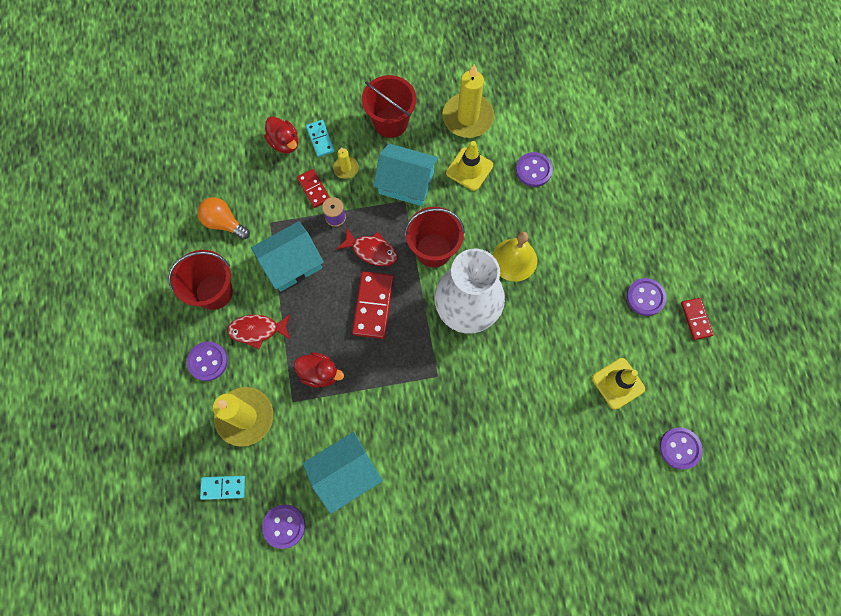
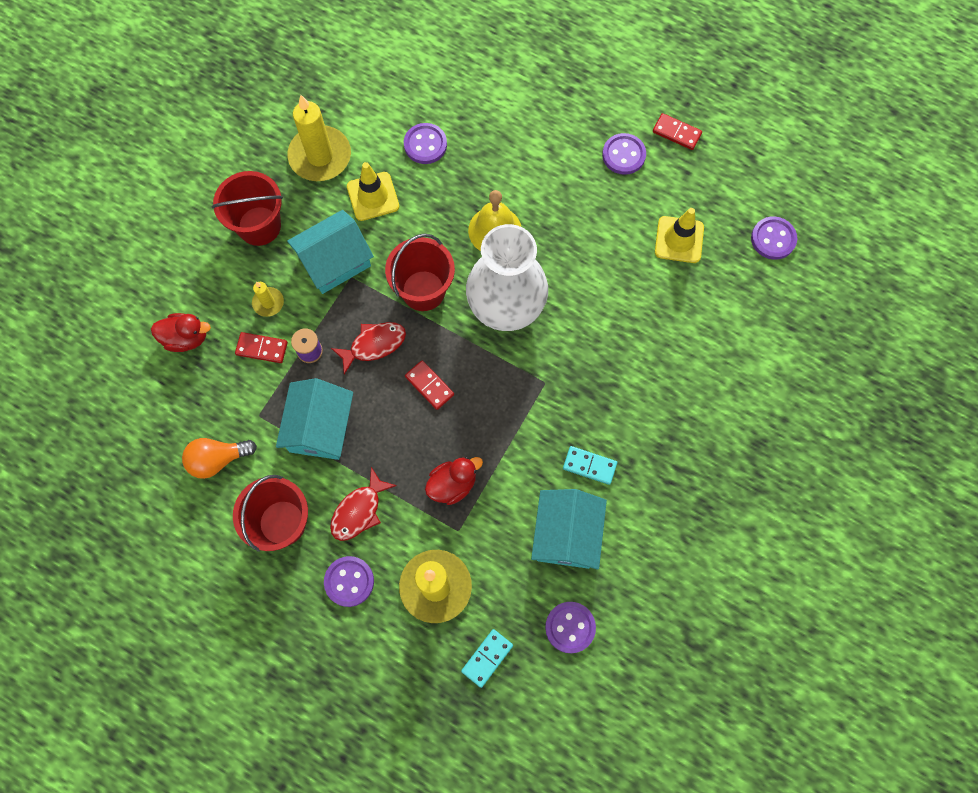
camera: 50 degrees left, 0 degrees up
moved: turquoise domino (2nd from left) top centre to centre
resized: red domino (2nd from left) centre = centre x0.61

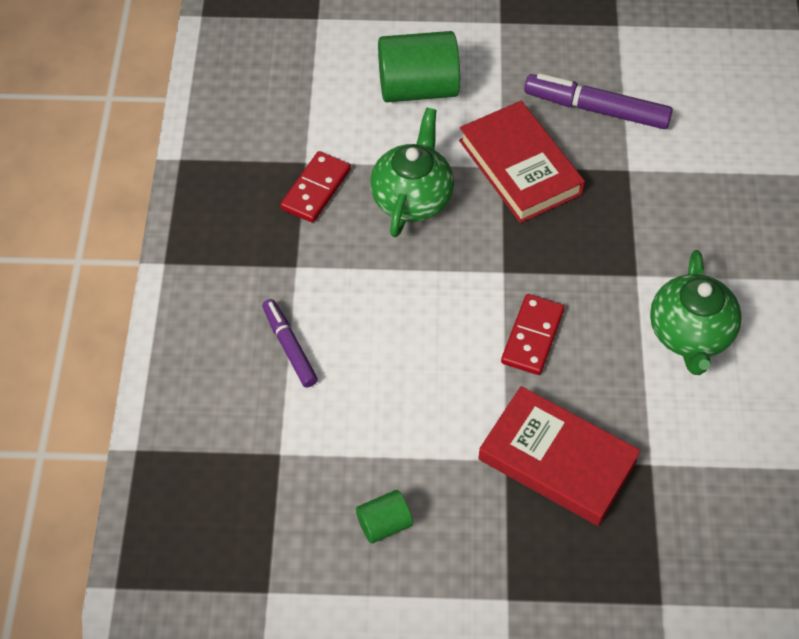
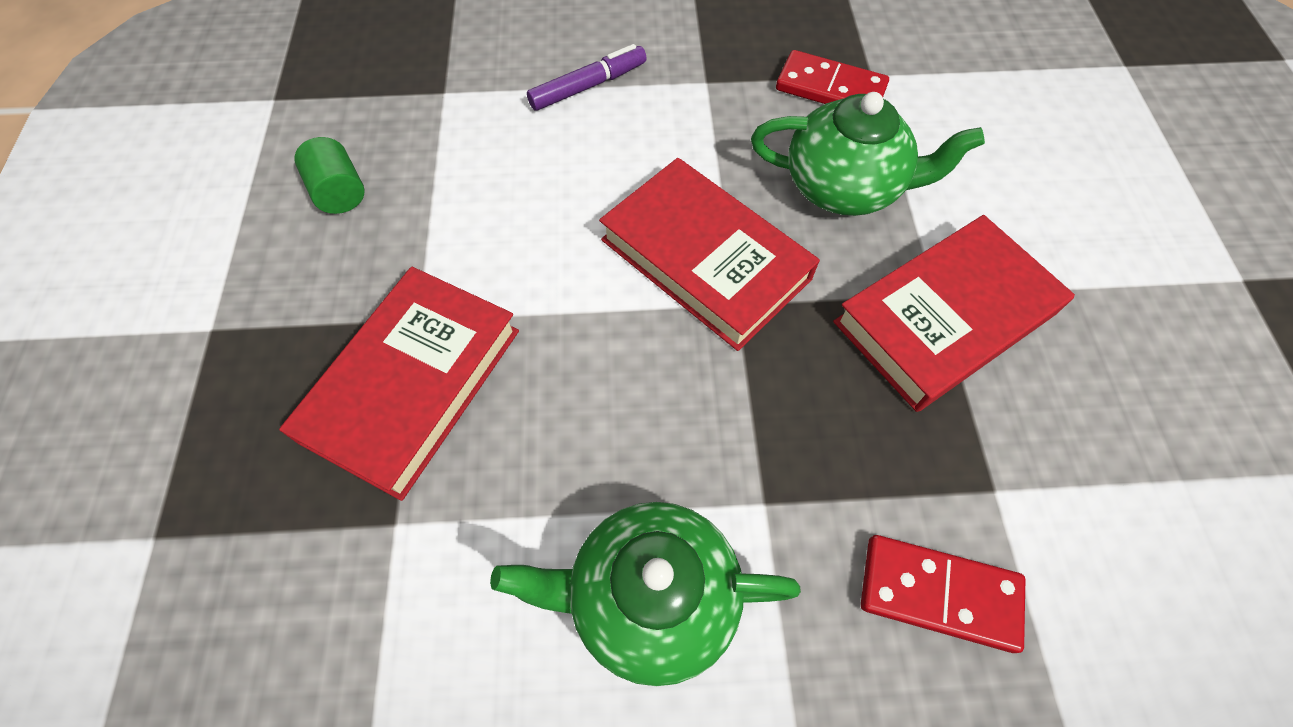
camera: 85 degrees right, 5 degrees up
removed: green cylinder (2nd from left) top centre; purple marker (2nd from left) top right
added: red book (2nd from left) centre
moved: red domino (2nd from left) middle right to bottom right

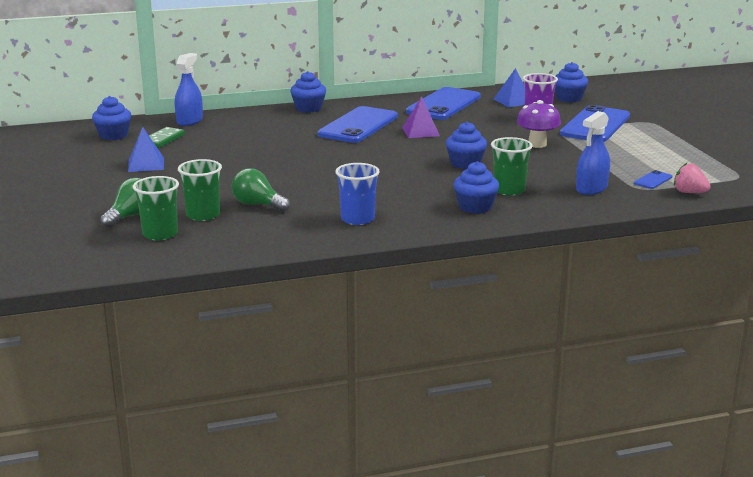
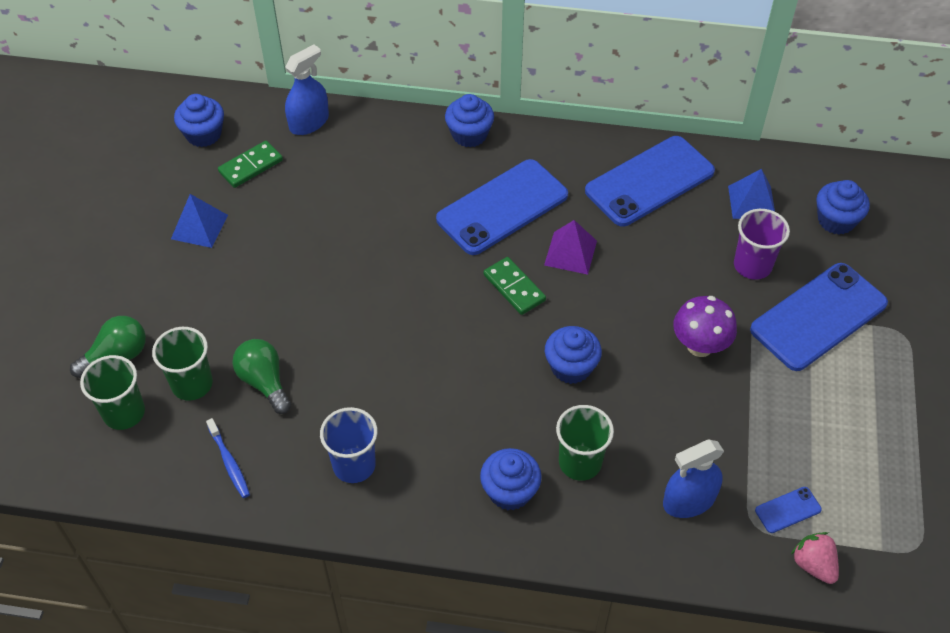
camera: 25 degrees right, 30 degrees up
added: blue toothbrush bottom left; green domino (2nd from left) centre

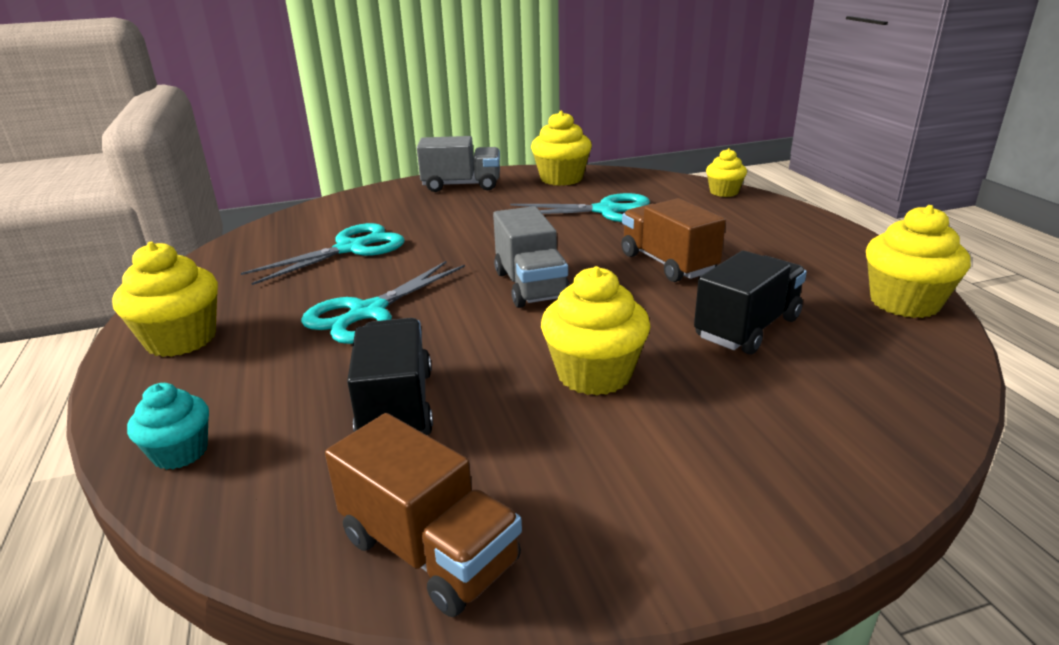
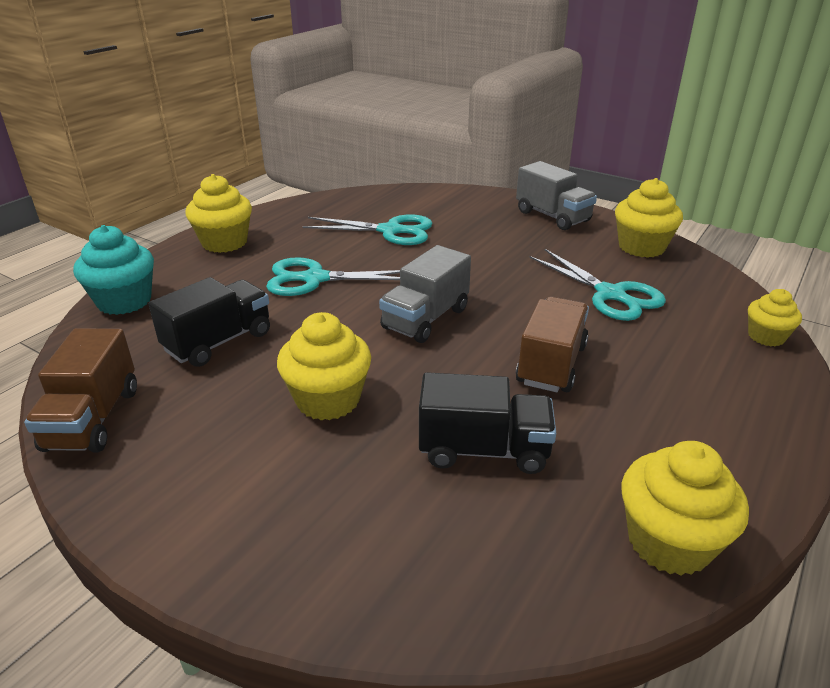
camera: 50 degrees right, 5 degrees up
resized: turquoise cupcake middle left = middle left x1.63

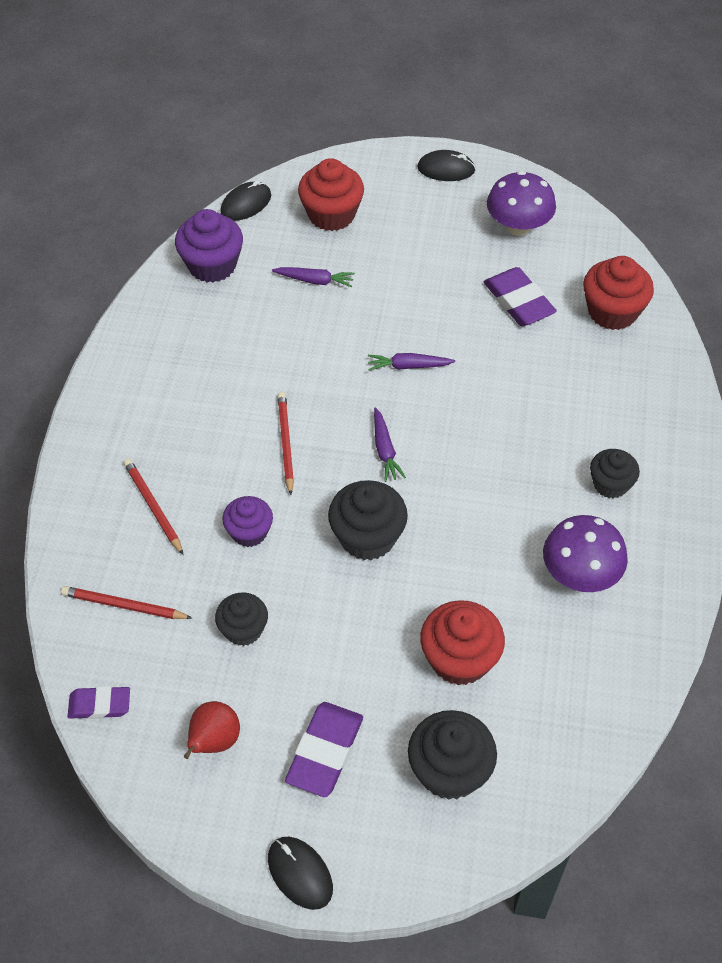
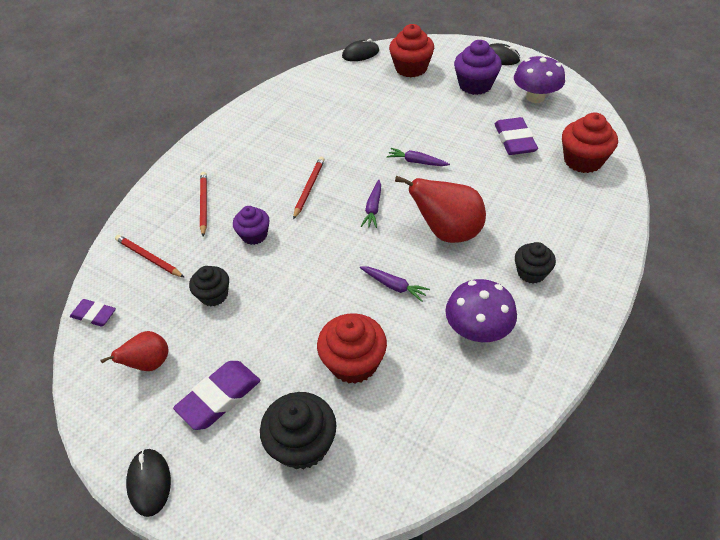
camera: 25 degrees right, 5 degrees down
removed: black cupcake (2nd from left) centre
added: red pear (2nd from left) centre
moved: purple cupcake (1st from left in the first image) top left to purple cupcake (2nd from left) top centre; purple carrot (1st from left in the first image) top centre to purple carrot (2nd from left) centre

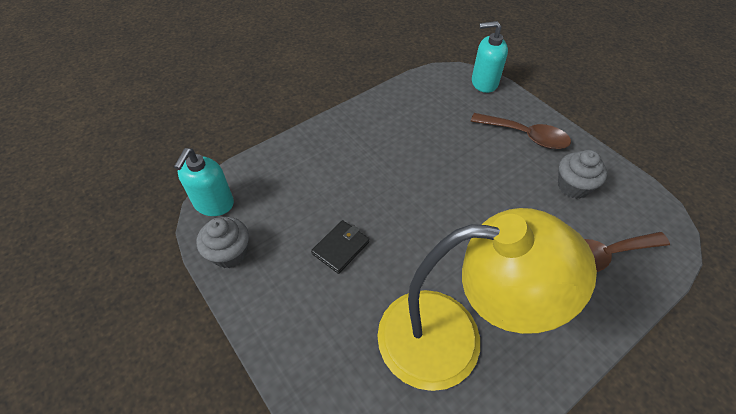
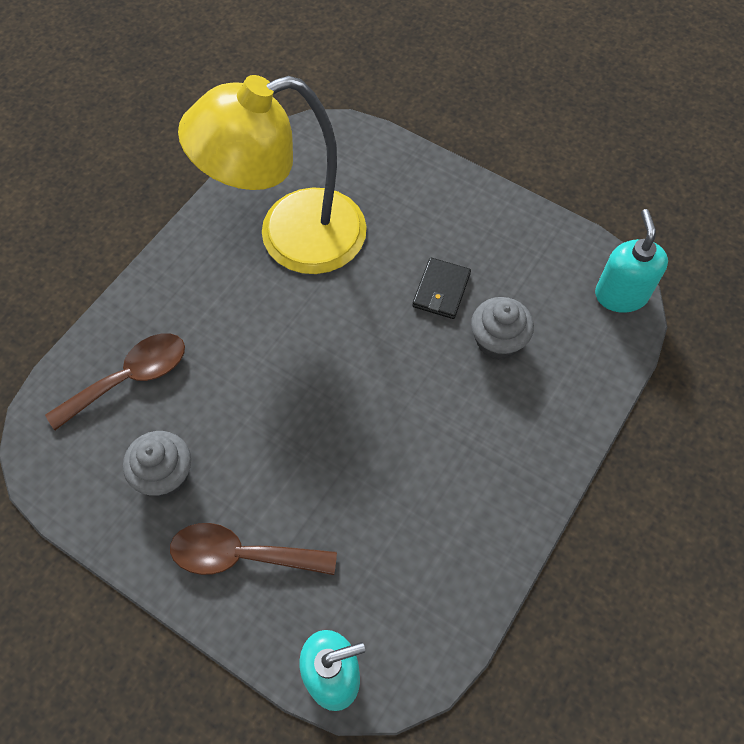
camera: 160 degrees right, 10 degrees up
moved: grey cupcake (1st from left in the first image) middle left to grey cupcake (2nd from left) middle right

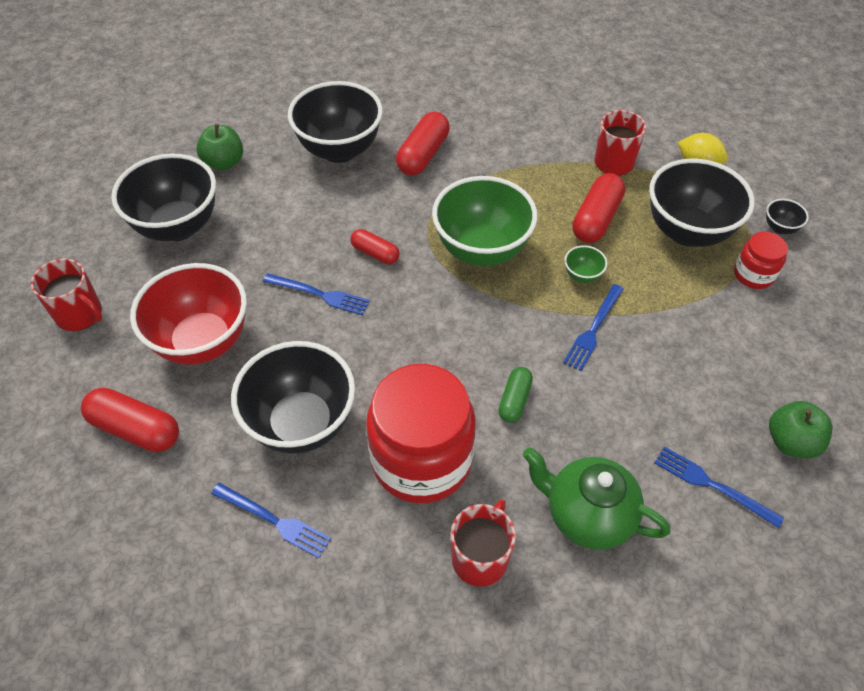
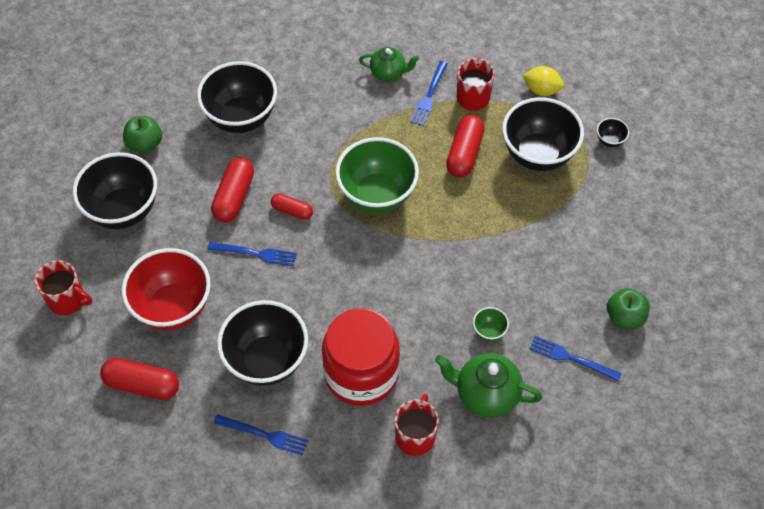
camera: 10 degrees left, 5 degrees up
removed: green capsule centre; red jar (2nd from left) middle right
added: green teapot (1st from left) top centre
moved: red capsule (3rd from left in the first image) top centre to red capsule (2nd from left) middle left; blue fork (3rd from left) middle right to top centre; green bowl (2nd from left) middle right to centre

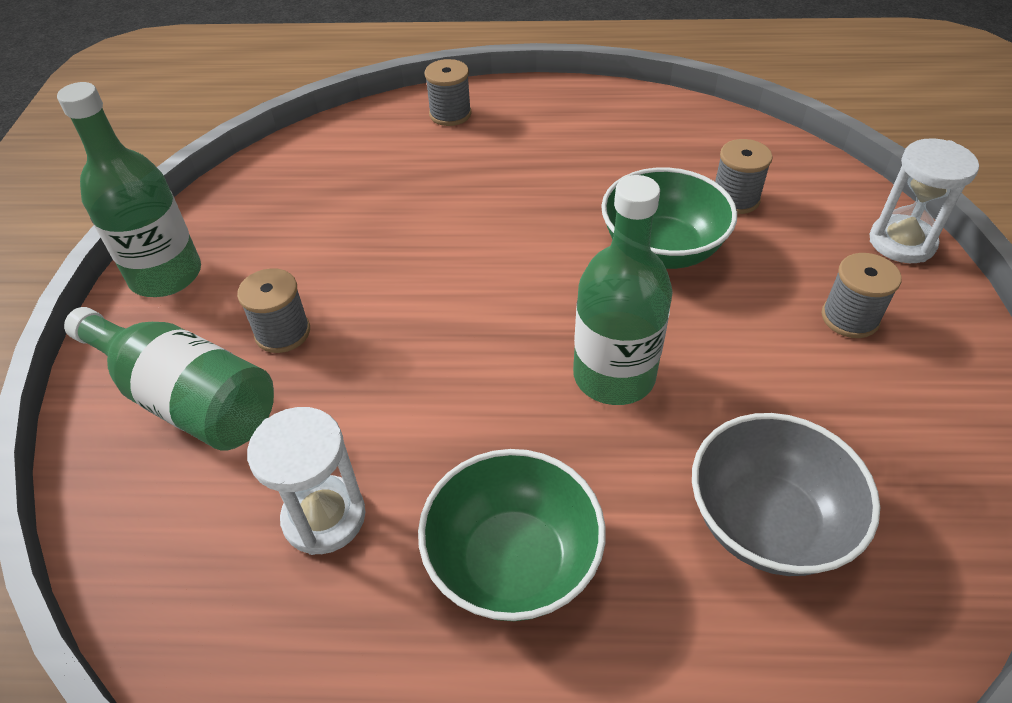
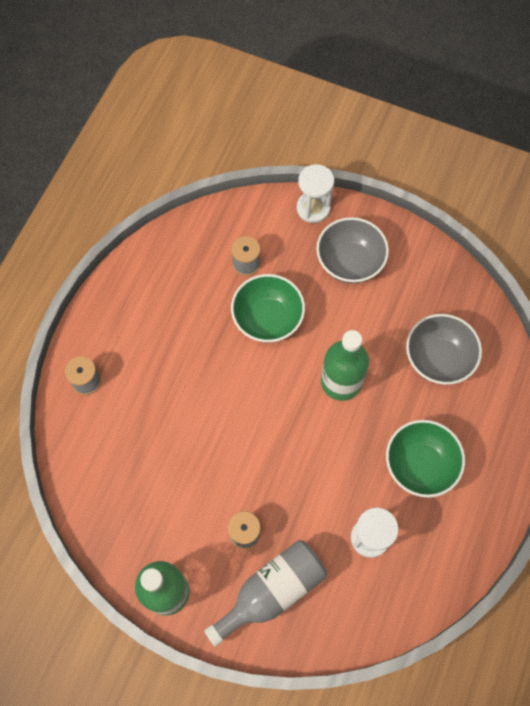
camera: 70 degrees left, 20 degrees up
replaced: grey spool (4th from left) middle right to grey bowl (1st from left) centre
recoloured: green bottle (2nd from left) middle left to grey bottle bottom centre

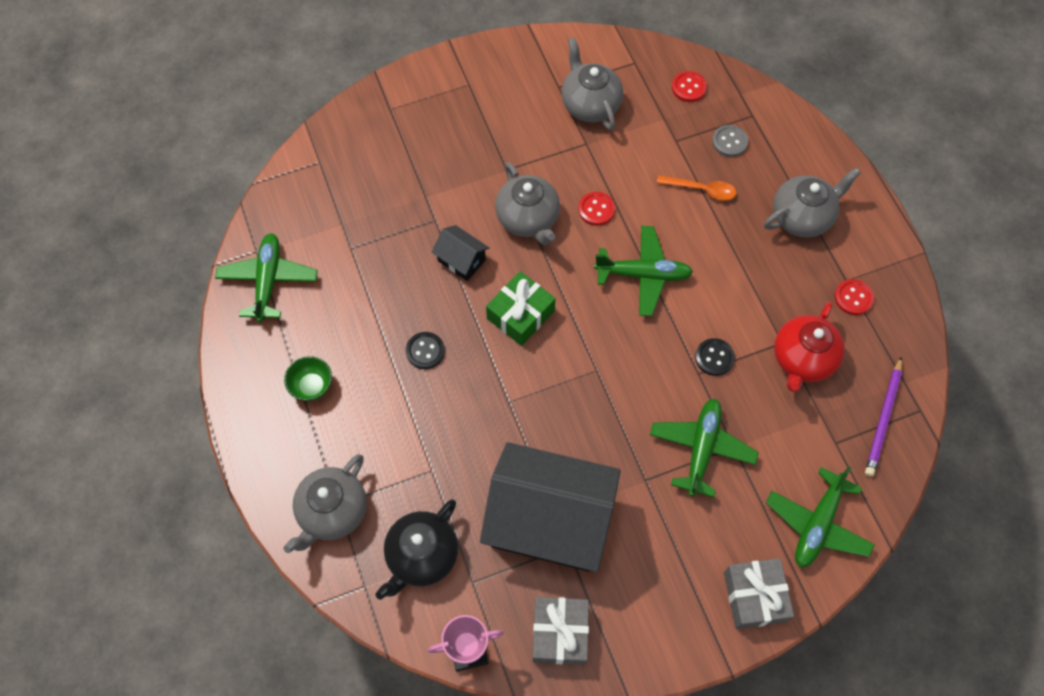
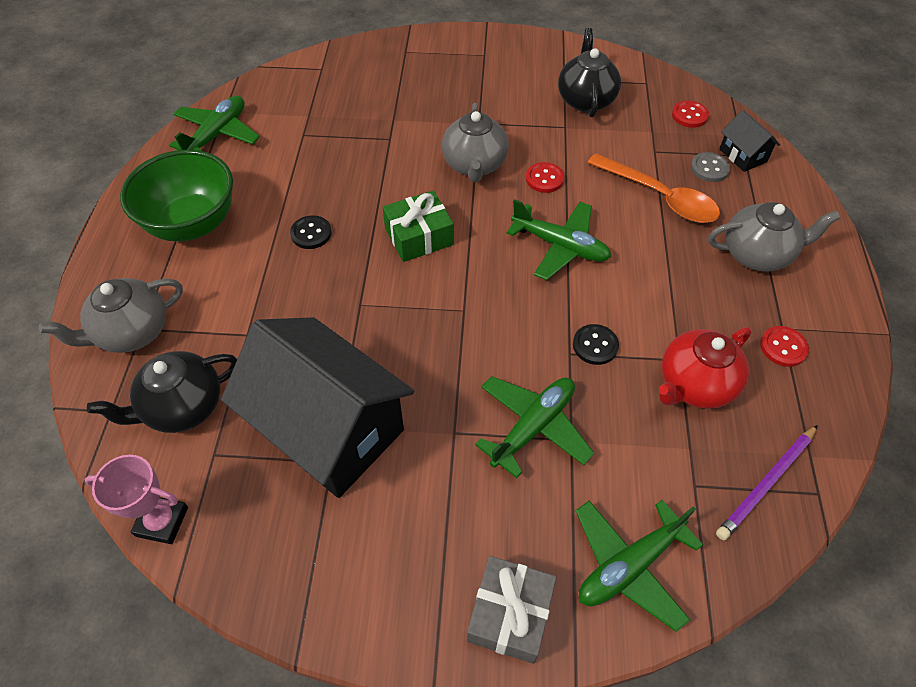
camera: 25 degrees right, 10 degrees down
removed: grey gift (1st from left) bottom centre
moved: black house (1st from left in the first image) centre to black house (2nd from left) top right
recoloured: grey teapot (3rd from left) top centre to black teapot (2nd from left) top centre
resized: green bowl middle left = top left x2.18; orange spoon top right = top right x1.68

